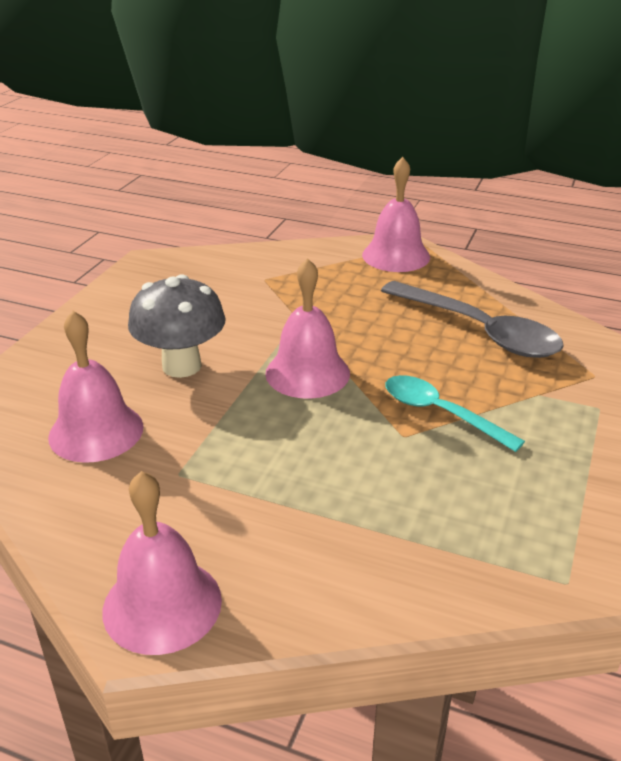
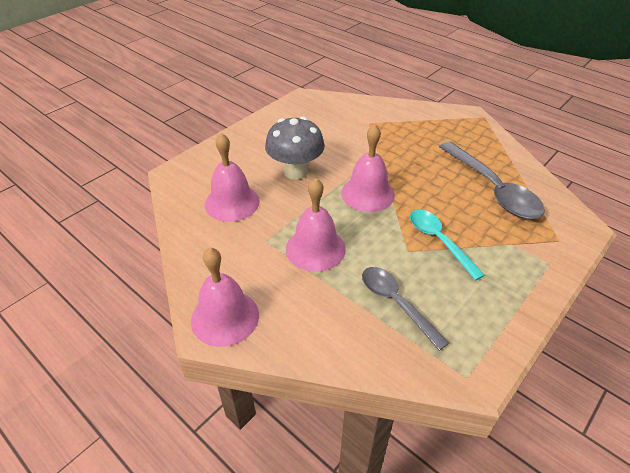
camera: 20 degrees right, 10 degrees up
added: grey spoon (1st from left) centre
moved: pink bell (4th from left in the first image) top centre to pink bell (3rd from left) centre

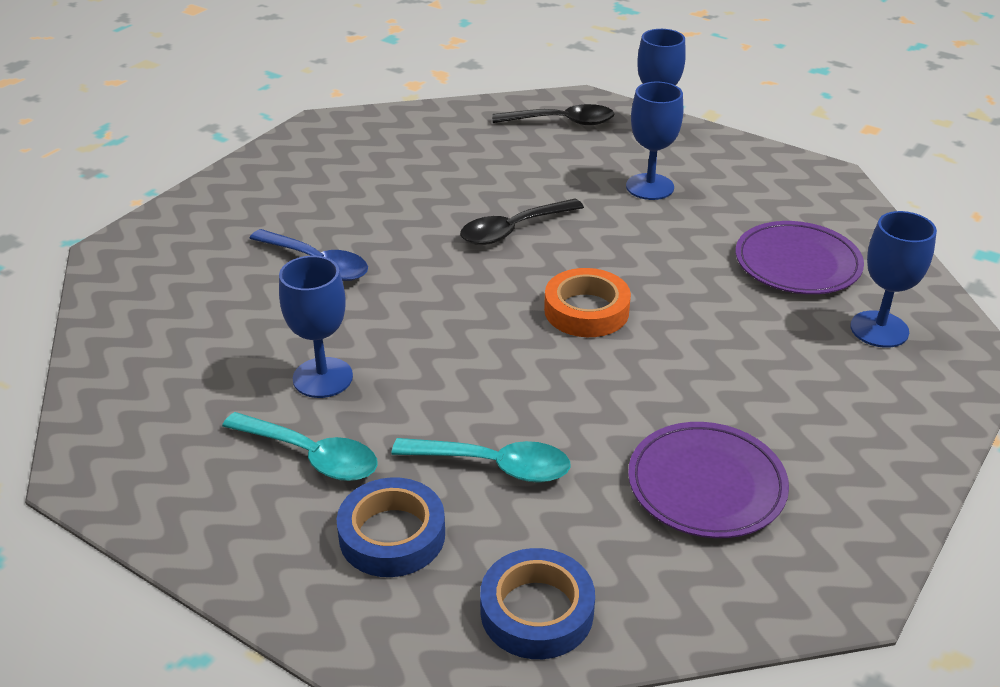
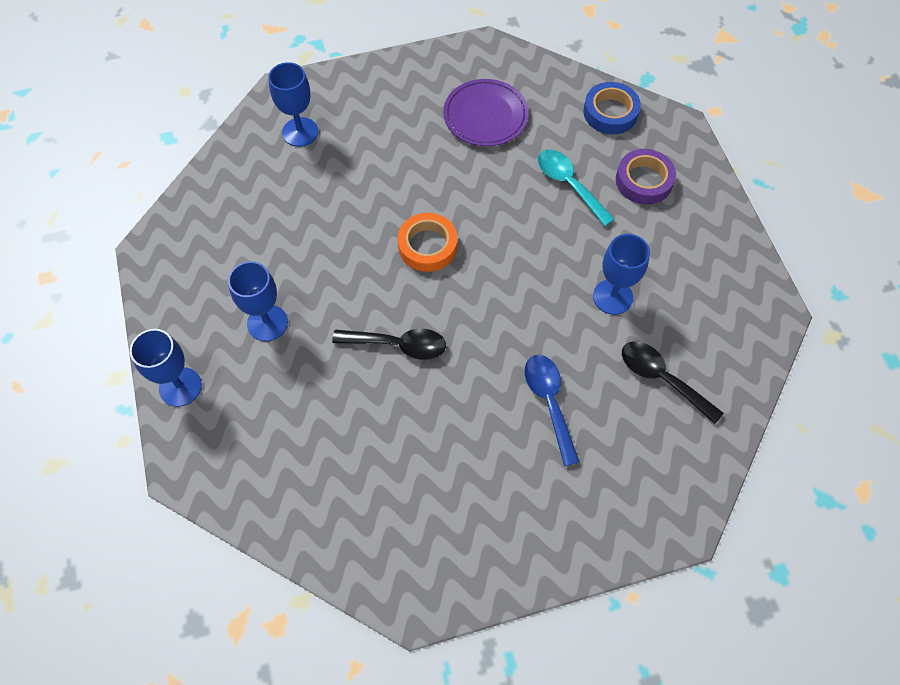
camera: 140 degrees left, 25 degrees up
removed: turquoise spoon (1st from left) middle left; purple plate (2nd from left) middle right
moved: black spoon (2nd from left) top centre to middle right
recoloured: blue tape (1st from left) bottom centre to purple tape top right

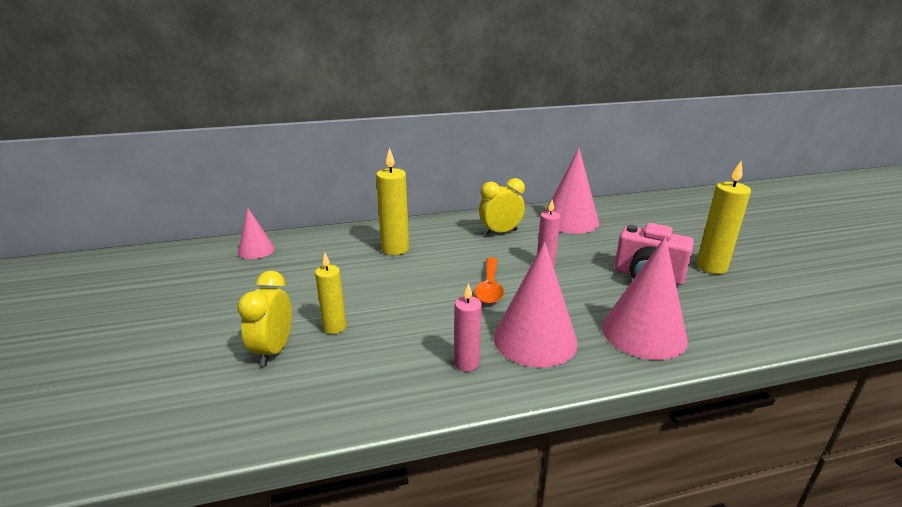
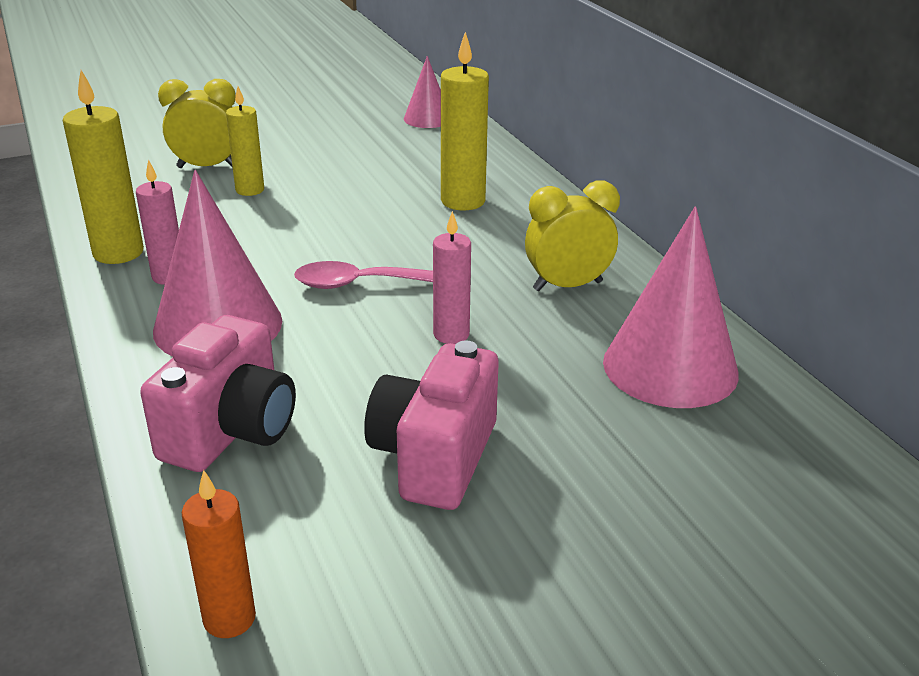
camera: 80 degrees right, 5 degrees up
added: orange candle bottom left
moved: yellow candle (3rd from left in the first image) middle right to yellow candle (1st from left) top left
replaced: pink cone (4th from left) middle right to pink camera (1st from left) middle left
recoloured: orange spoon centre to pink spoon centre
turned: yellow clock (2nd from left) centre = centre 75 degrees counterclockwise

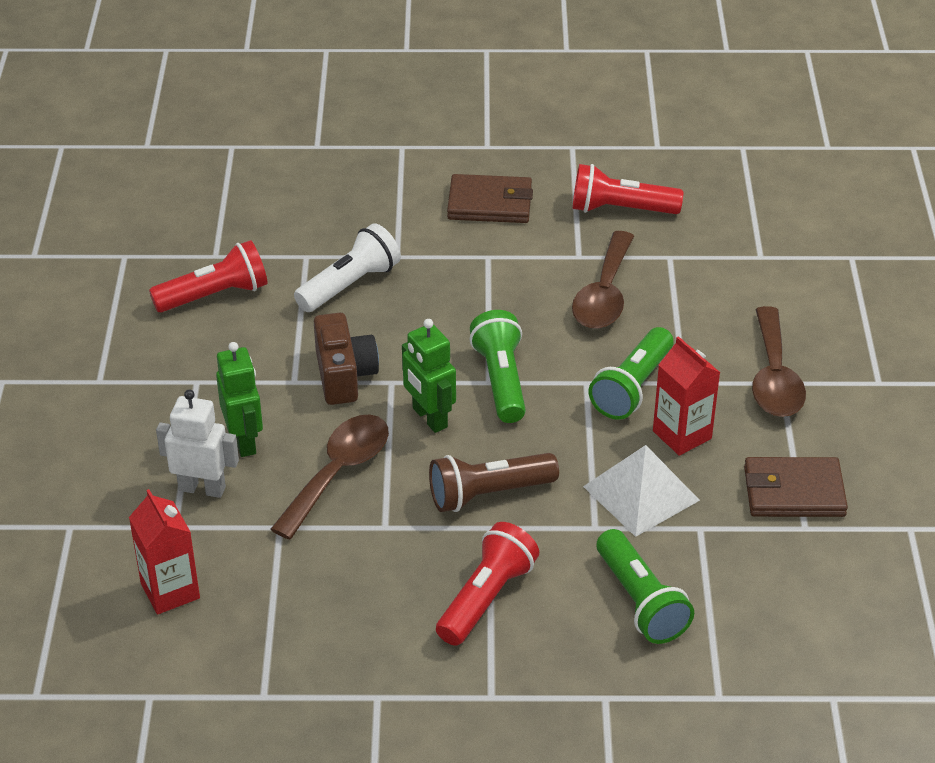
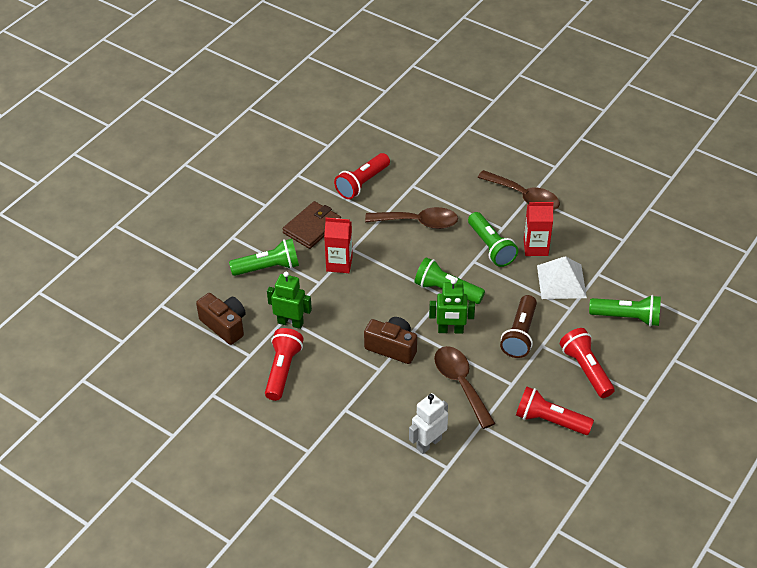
camera: 55 degrees left, 5 degrees up
removed: white flashlight centre; brown wallet (2nd from left) middle right
added: brown camera (1st from left) middle left; green flashlight (1st from left) centre; red flashlight (3rd from left) bottom right
moved: red carton (1st from left) bottom left to centre; green robot (1st from left) middle left to centre
turned: brown spoon (2nd from left in the first image) centre = centre 45 degrees counterclockwise

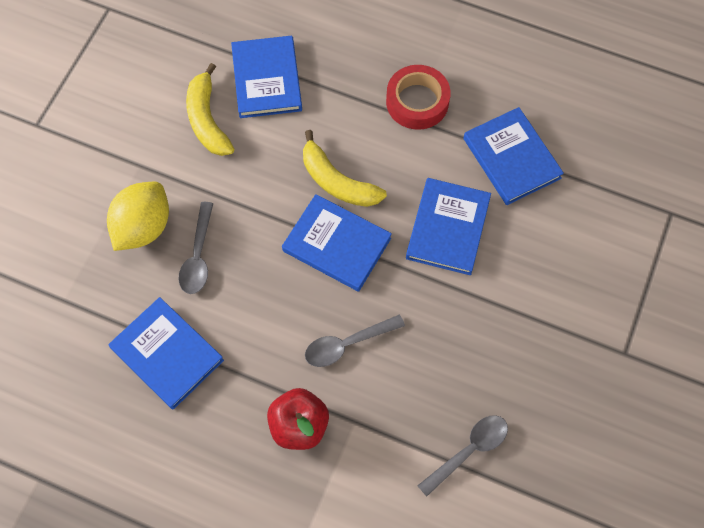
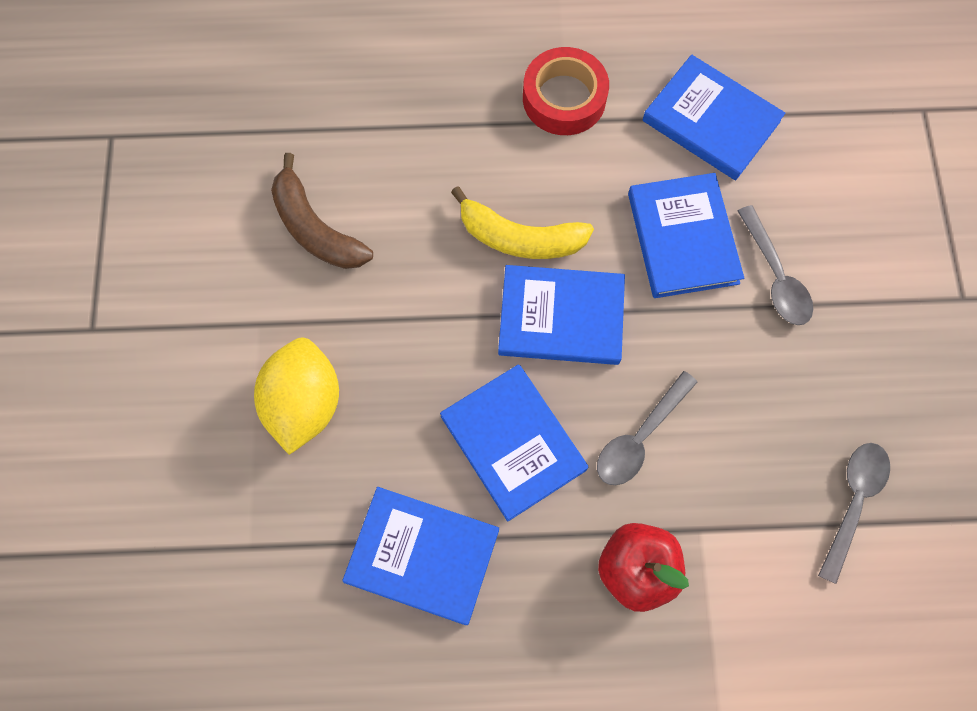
camera: 25 degrees left, 5 degrees up
moved: grey spoon (1st from left in the first image) middle left to grey spoon (2nd from left) middle right; blue book (2nd from left) top centre to centre
recoloured: yellow banana (1st from left) top left to brown banana top left

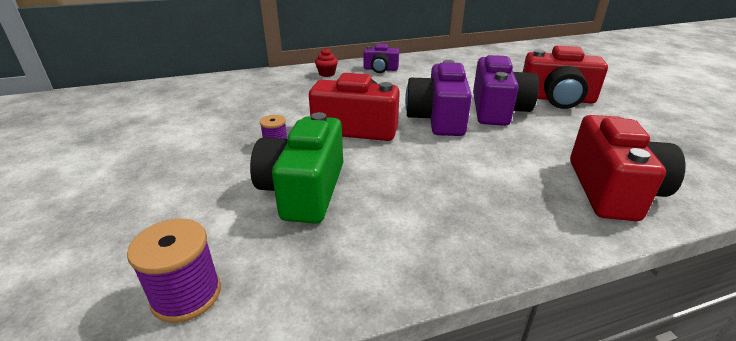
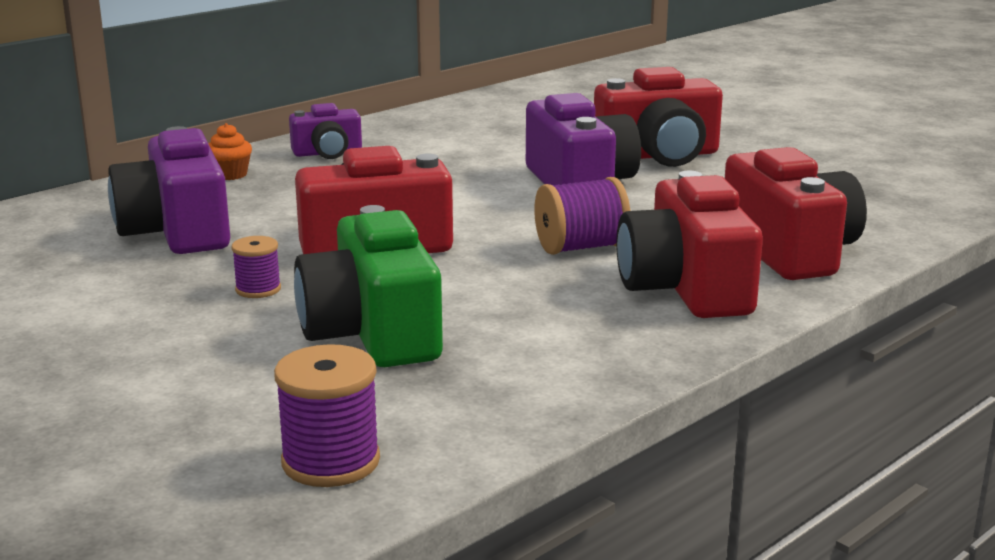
camera: 25 degrees left, 10 degrees down
added: purple spool (3rd from left) centre; red camera (3rd from left) middle right
moved: purple camera (2nd from left in the first image) top centre to purple camera (1st from left) middle left
recoloured: red cupcake top centre to orange cupcake top left

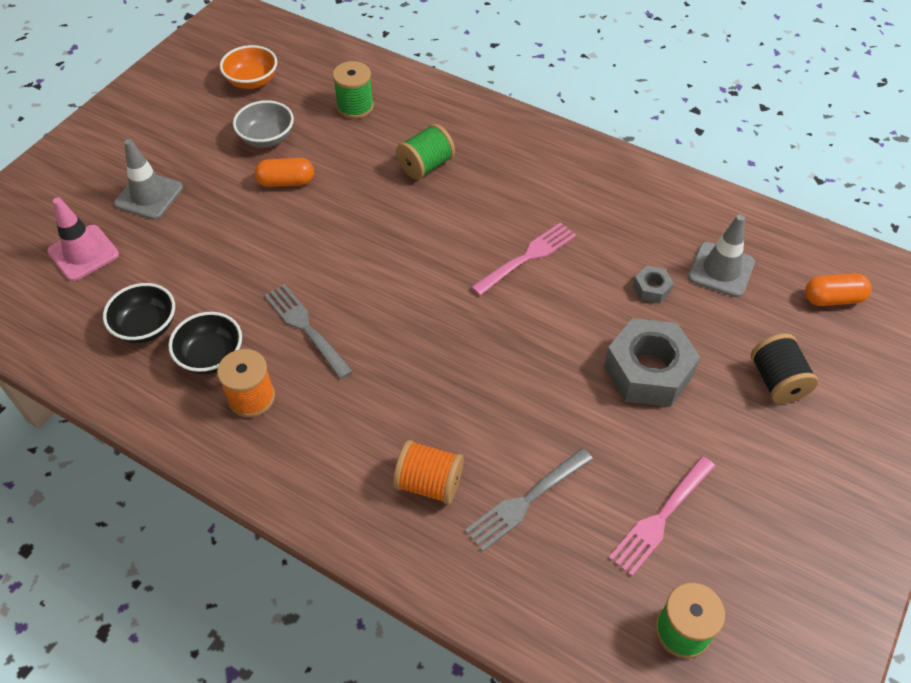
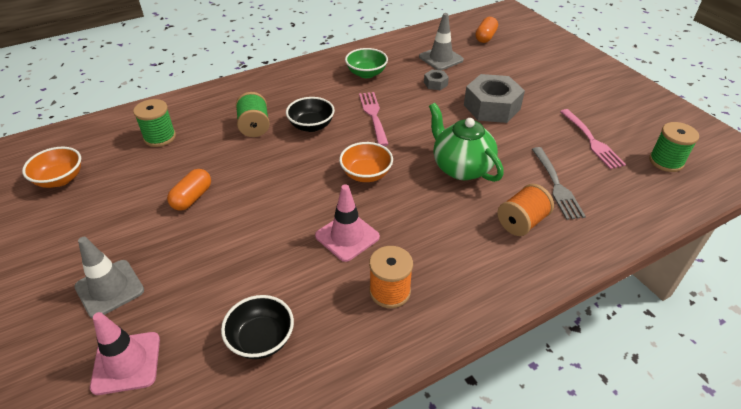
camera: 60 degrees left, 10 degrees down
removed: grey bowl top left; black spool middle right
added: orange bowl (2nd from left) centre; green bowl top centre; green teapot centre
moved: black bowl (2nd from left) middle left to top centre
replaced: grey fork (1st from left) centre to pink traffic cone (2nd from left) centre

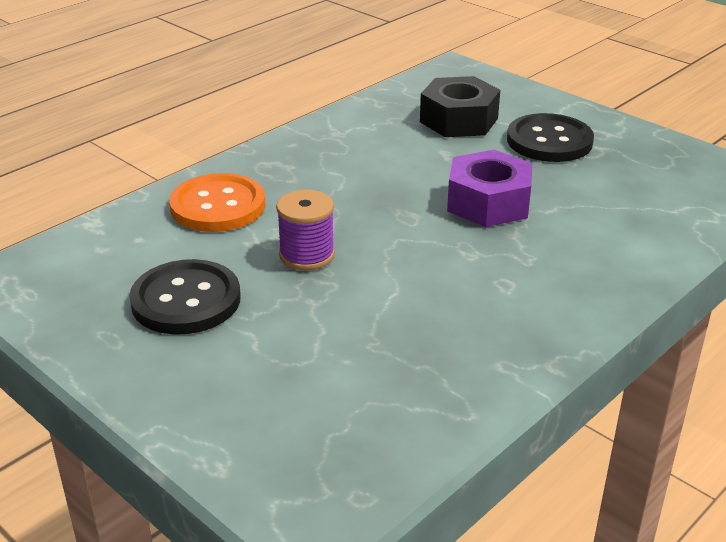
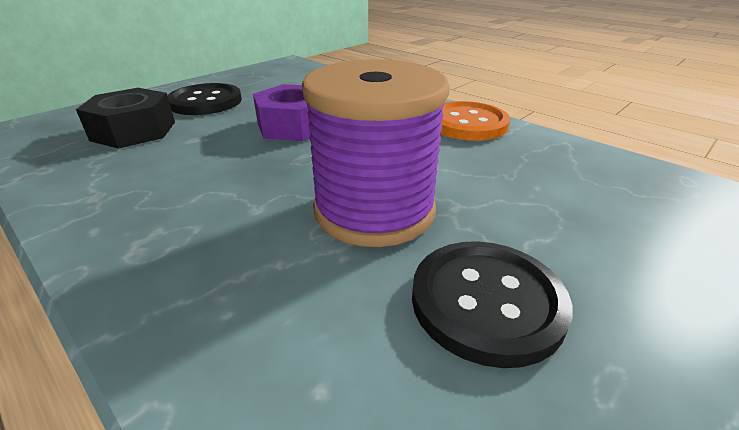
camera: 90 degrees left, 0 degrees up
moved: orange button middle left to top centre
resized: purple spool centre = centre x1.95

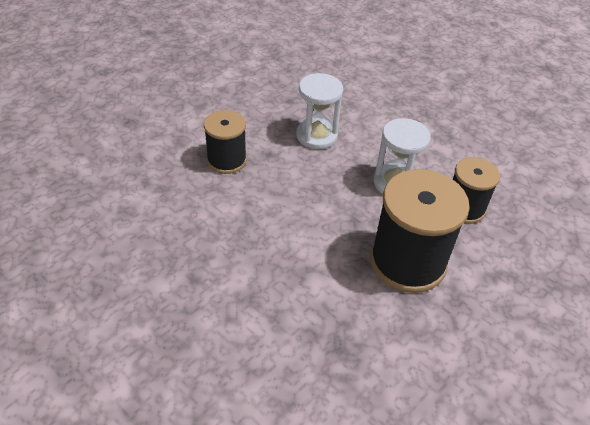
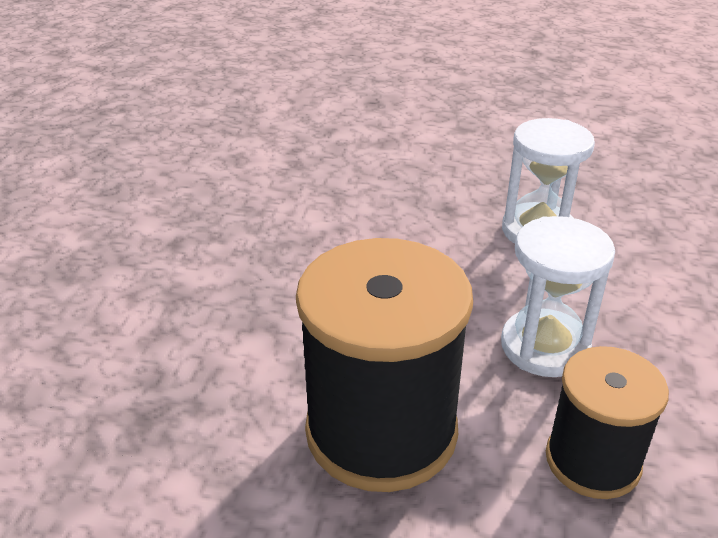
camera: 60 degrees right, 10 degrees down
removed: black spool (1st from left) centre

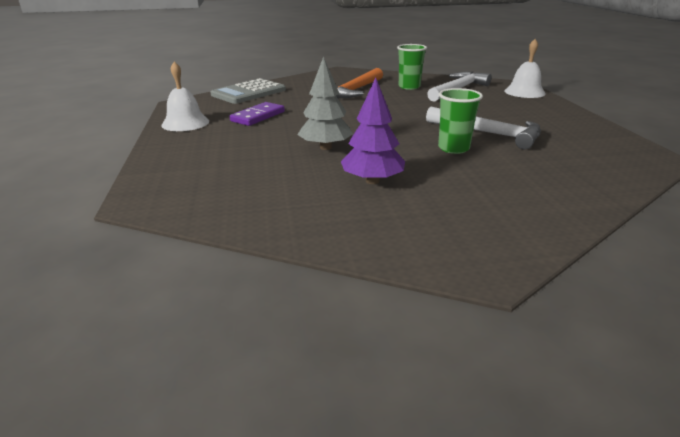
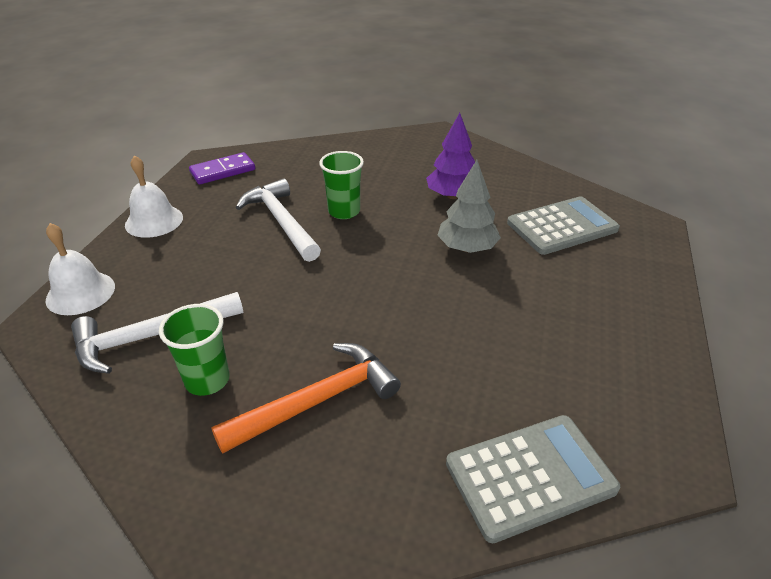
camera: 155 degrees left, 10 degrees up
added: grey calculator (2nd from left) middle right
moved: white bell (1st from left in the first image) top left to white bell (2nd from left) middle left; purple domino top centre to top left

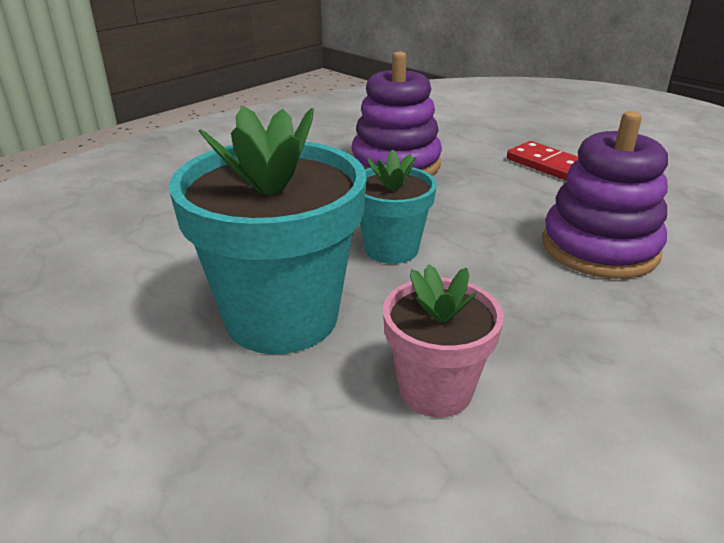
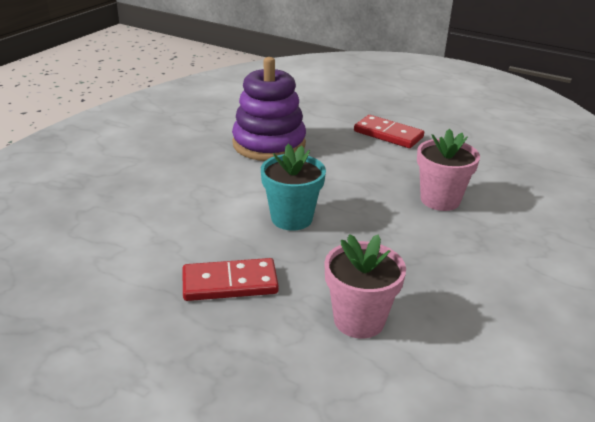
camera: 15 degrees left, 0 degrees up
replaced: turquoise flower pot (1st from left) centre to red domino (1st from left) centre; purple stacking toy (2nd from left) middle right to pink flower pot (2nd from left) middle right

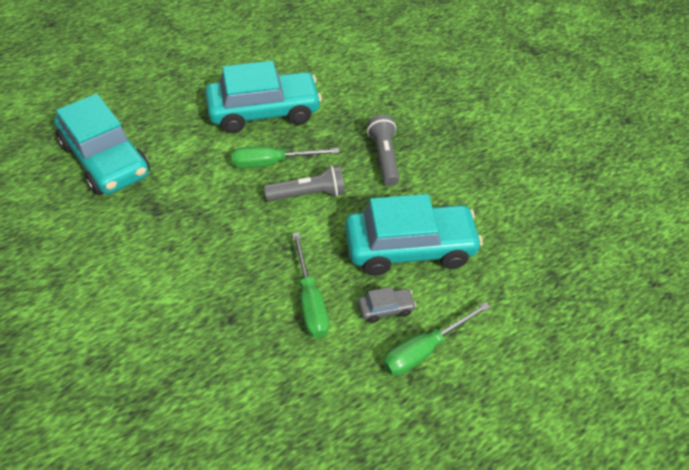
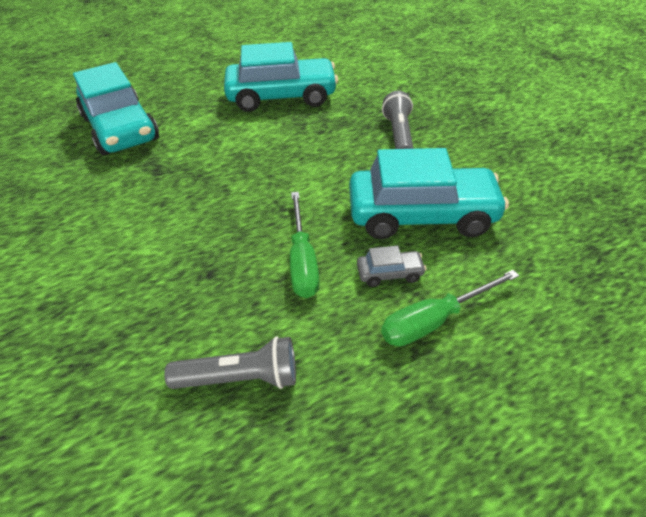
camera: 10 degrees right, 5 degrees down
removed: green screwdriver (1st from left) centre
moved: grey flashlight (1st from left) centre to bottom centre

